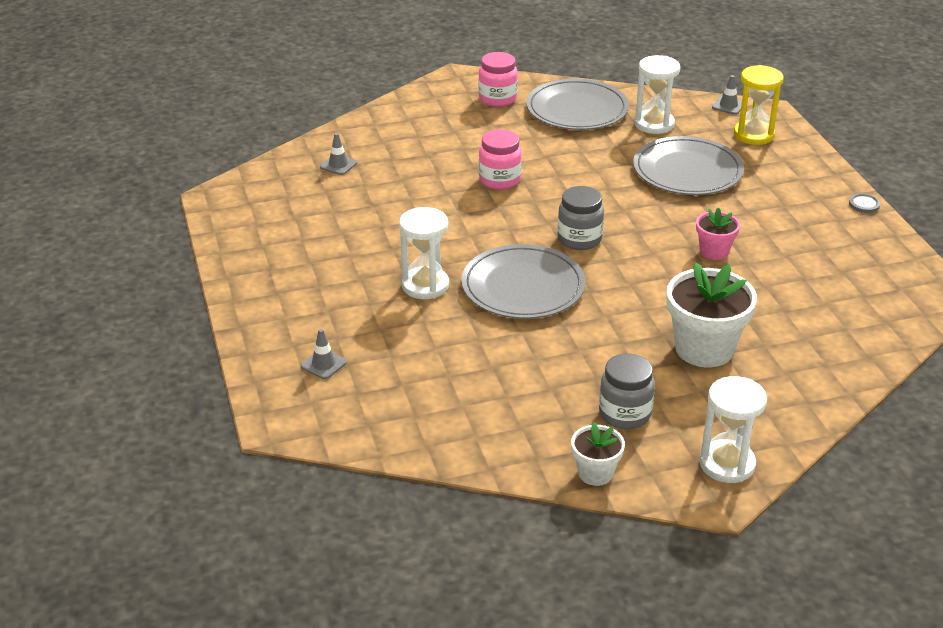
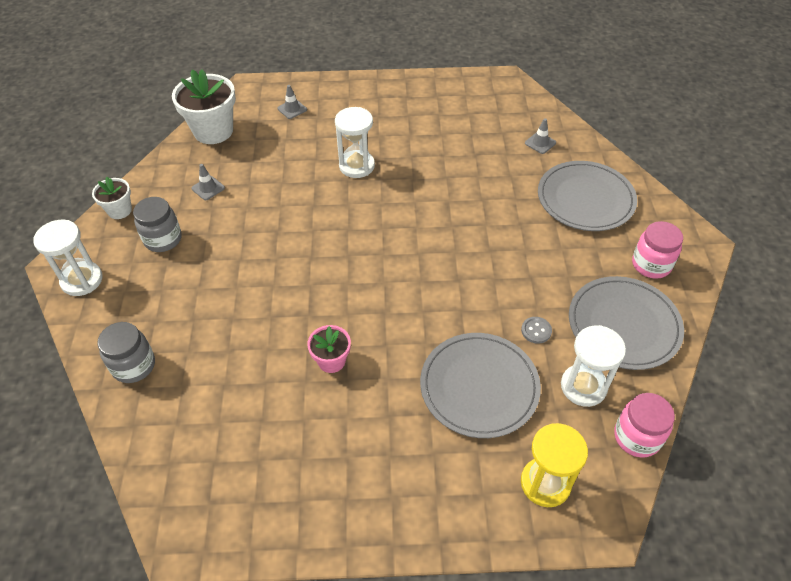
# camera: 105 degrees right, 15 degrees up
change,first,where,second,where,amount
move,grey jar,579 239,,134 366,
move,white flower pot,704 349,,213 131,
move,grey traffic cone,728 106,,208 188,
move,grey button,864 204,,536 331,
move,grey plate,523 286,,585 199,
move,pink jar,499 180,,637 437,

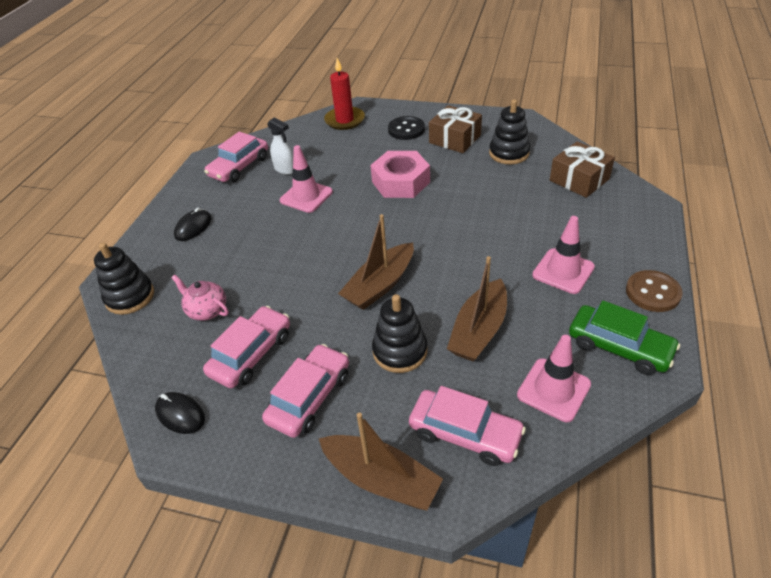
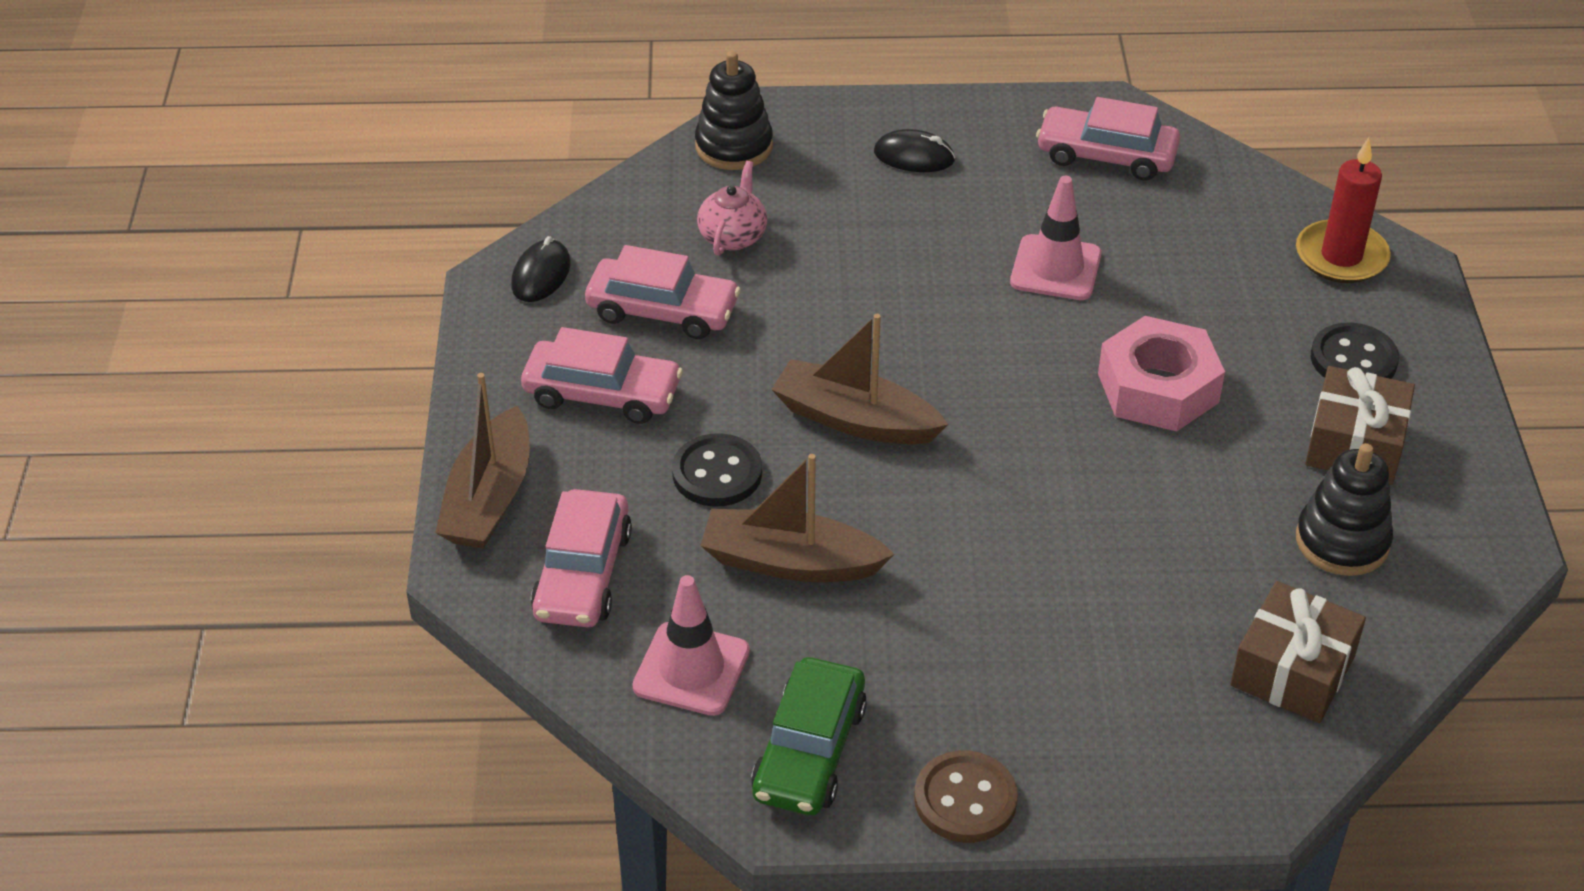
# camera: 70 degrees right, 0 degrees up
change,first,where,second,where,amount
replace,black stacking toy,400 351,black button,717 473,
delete,white spray bottle,285 169,,,
delete,pink traffic cone,563 271,,,

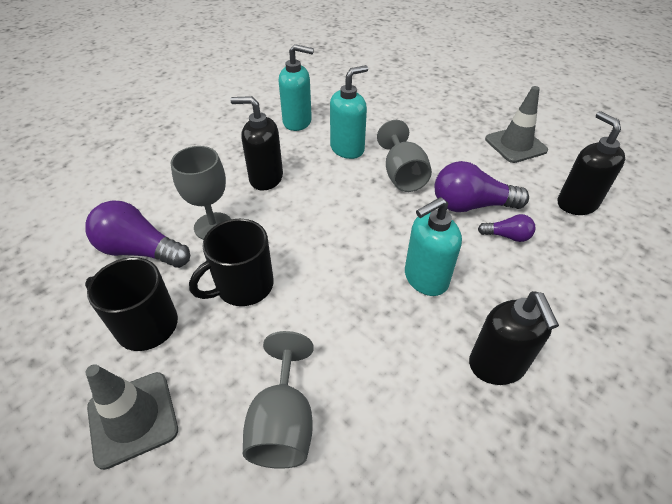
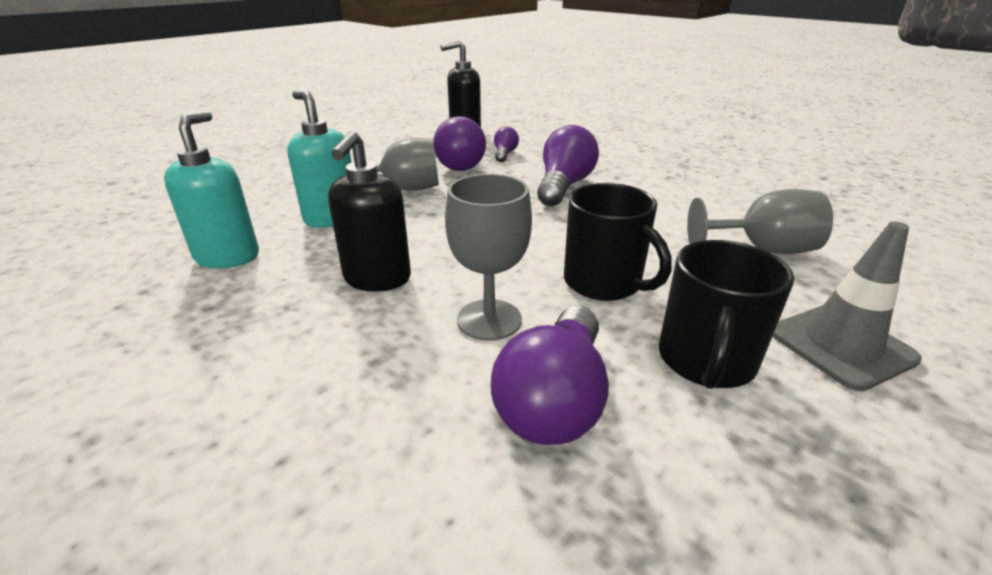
# camera: 90 degrees left, 15 degrees down
change,first,where,second,where,amount
replace,turquoise soap dispenser,425 279,purple light bulb,564 186,
delete,black soap dispenser,497 365,,,
delete,grey traffic cone,515 145,,,

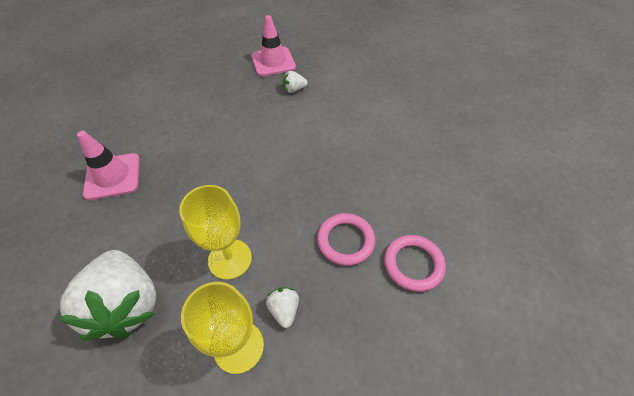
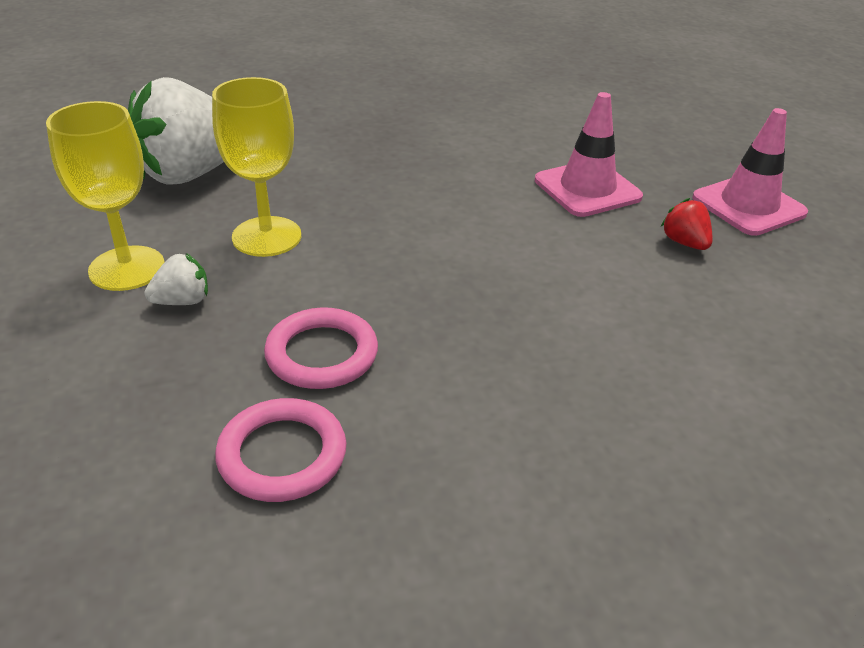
# camera: 75 degrees right, 15 degrees down
change,first,where,second,where,amount
move,pink traffic cone,113 176,,587 189,
recolor,white strawberry,294 90,red strawberry,684 243,

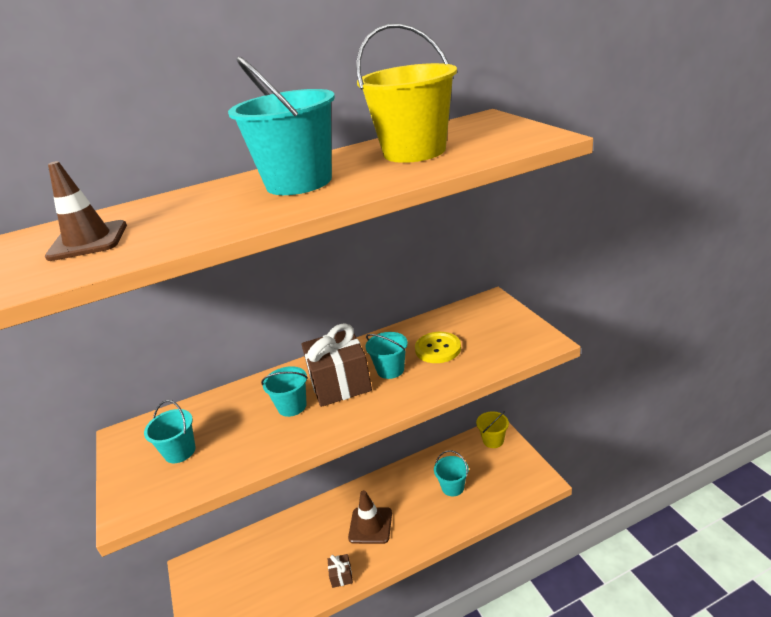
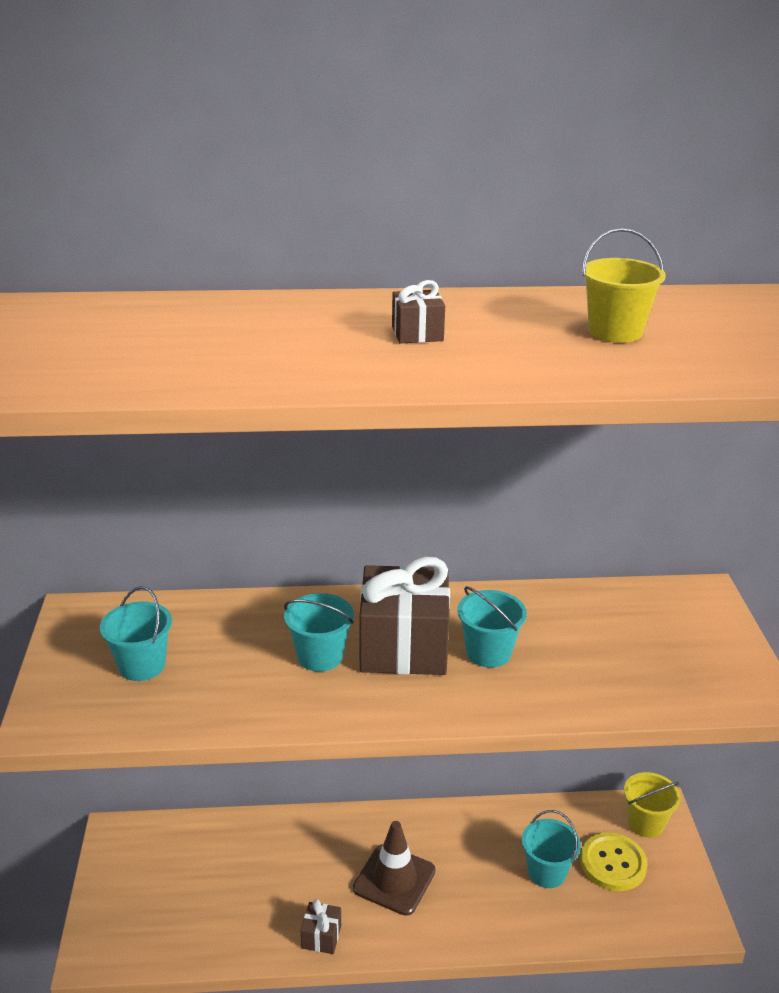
# camera: 15 degrees right, 0 degrees up
change,first,where,second,where,amount
replace,turquoise bucket,299 182,brown gift,417 334,
move,yellow button,438 349,,613 863,
resize,yellow bucket,414 152,,615 331,x0.52
delete,brown traffic cone,88 241,,,

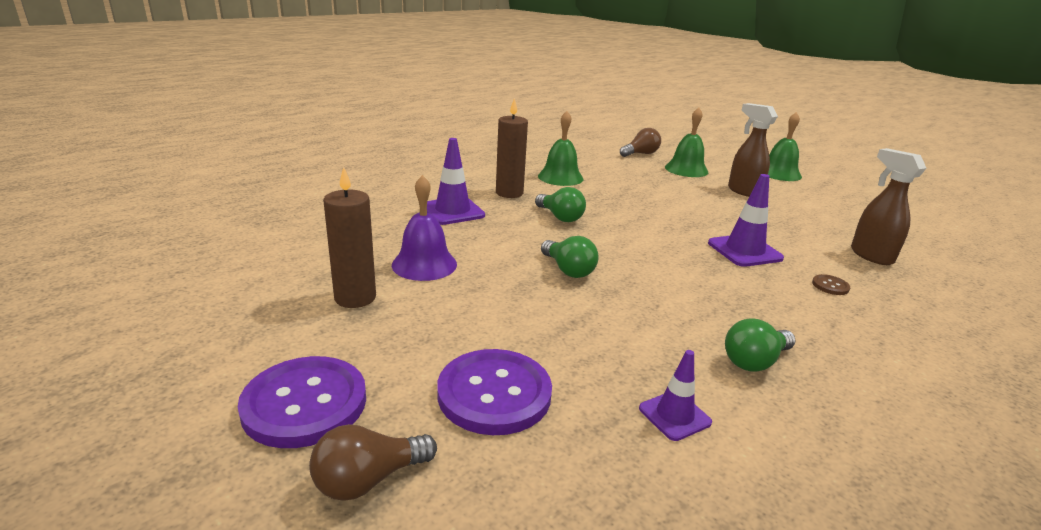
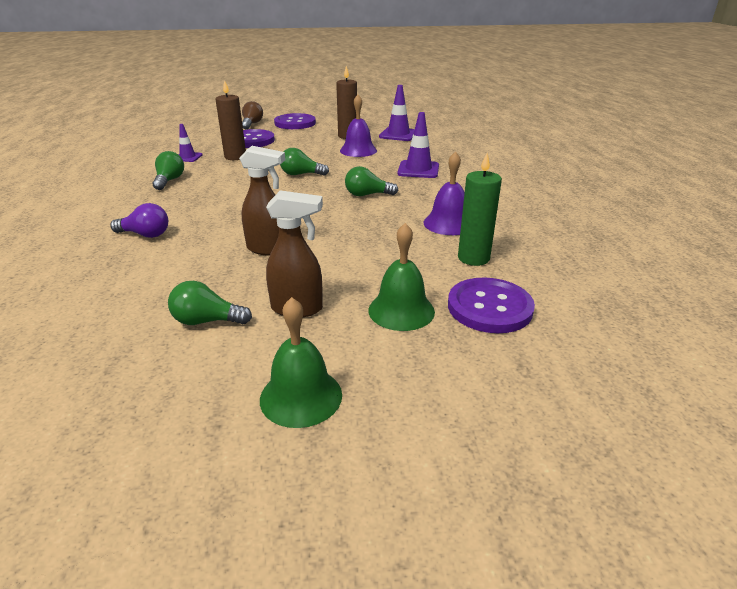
# camera: 130 degrees right, 5 degrees up
change,first,where,second,where,amount
replace,brown button,830 286,purple light bulb,145 235,
insert,,,green light bulb,207 321,
move,brown candle,509 193,,235 157,
move,brown spray bottle,870 255,,268 249,
move,purple traffic cone,744 251,,398 135,
recolor,green bell,560 177,purple bell,448 223,
replace,brown light bulb,640 154,purple button,489 307,
insert,,,green candle,473 258,

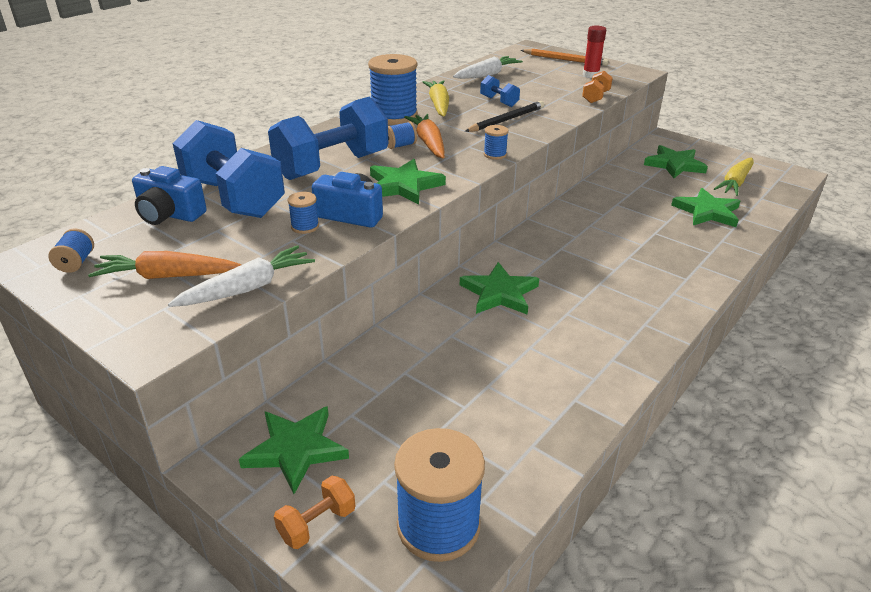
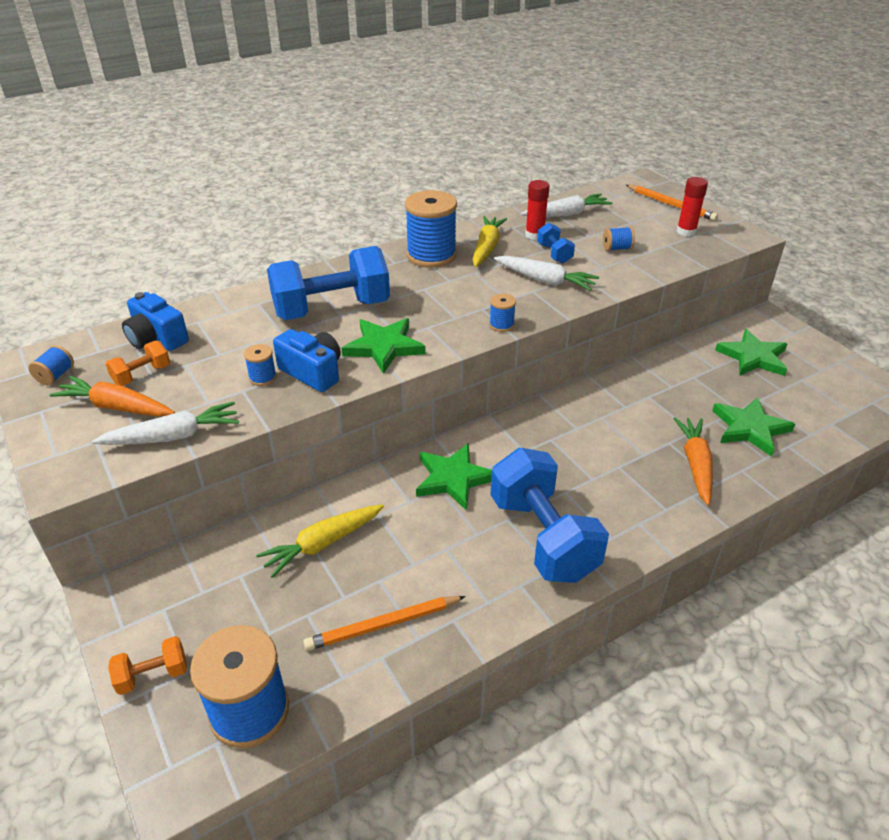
# camera: 20 degrees right, 5 degrees up
change,first,where,second,where,amount
move,orange dumbbell,596 97,,142 375,
move,yellow carrot,735 183,,322 544,
insert,,,orange pencil,383 625,
move,blue dumbbell,233 198,,543 537,
replace,black pencil,506 120,white carrot,545 280,
insert,,,red glue stick,534 235,
move,blue spool,400 145,,617 248,
move,orange carrot,428 143,,695 464,
delete,green star,295 450,,,

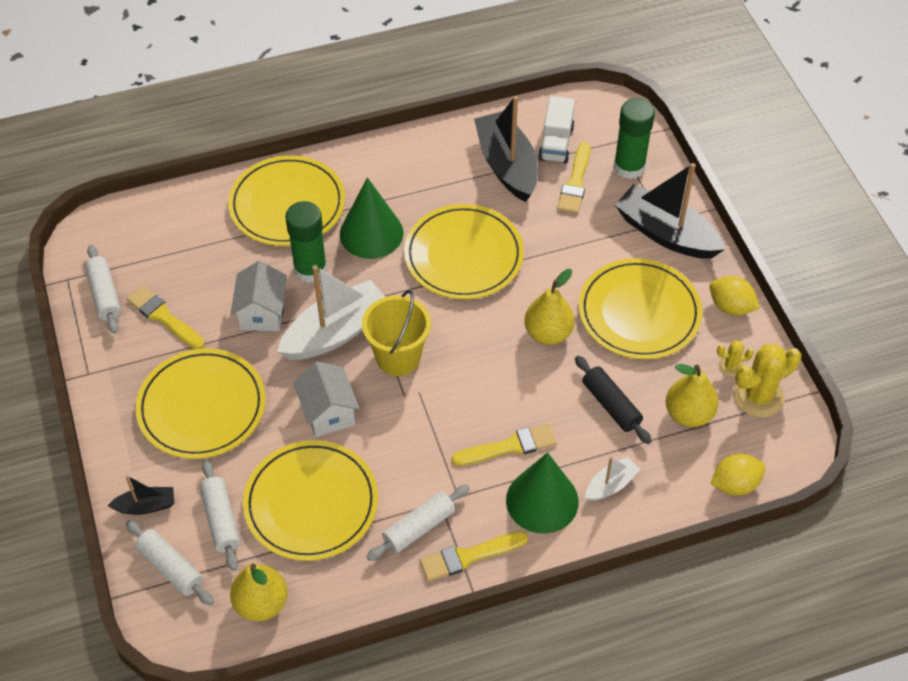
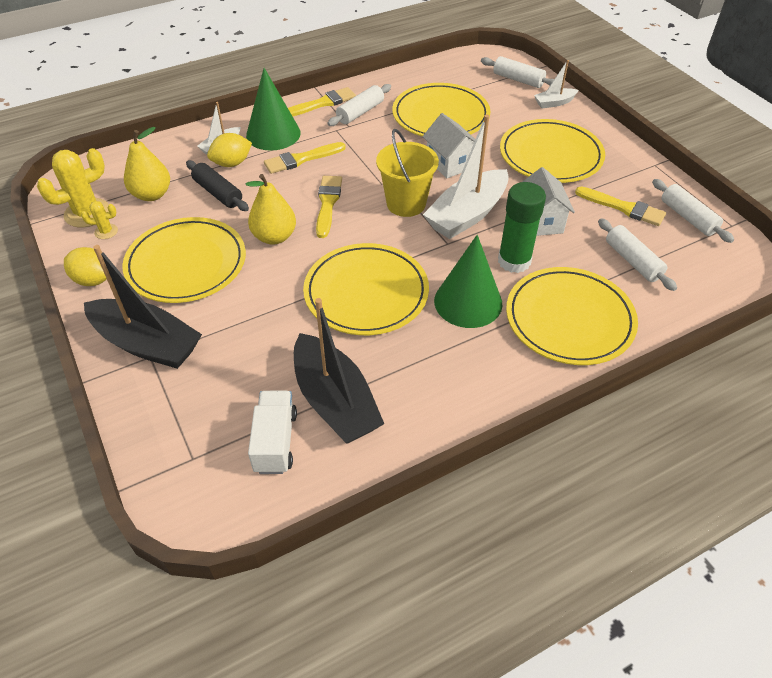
# camera: 170 degrees right, 5 degrees down
change,first,where,second,where,amount
move,yellow lemon,735 484,,232 163,
move,yellow brush,575 182,,327 203,
recolor,black boat,146 506,white boat,554 103,
move,white rolling pin,221 520,,632 261,
delete,yellow pear,261 603,,,
delete,green glue stick,629 167,,,

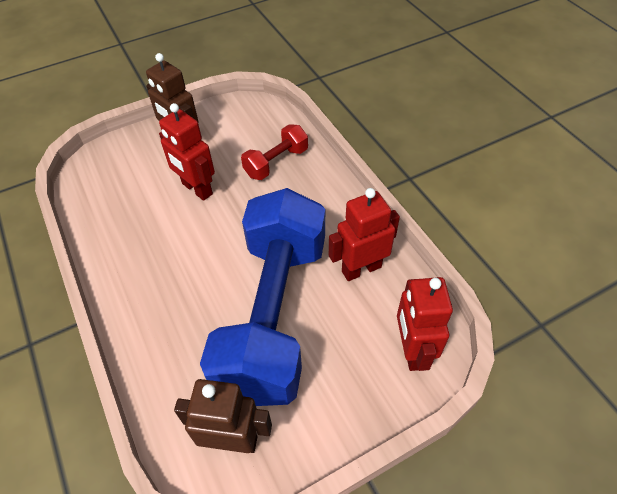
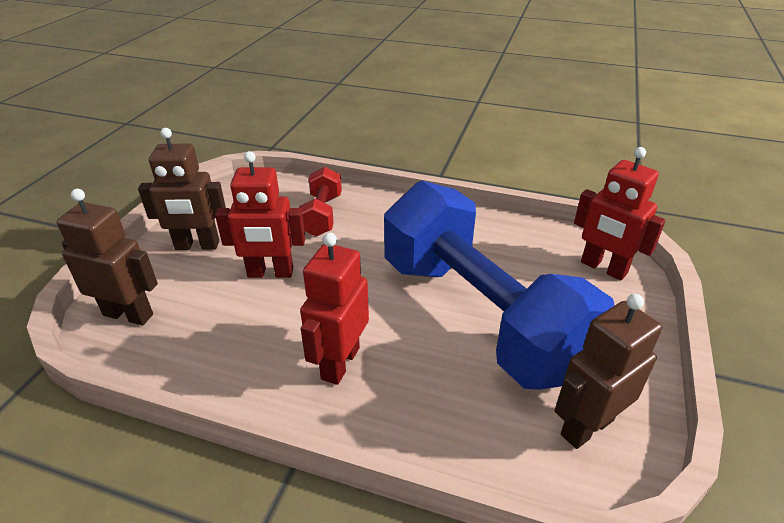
# camera: 45 degrees left, 15 degrees down
change,first,where,second,where,amount
insert,,,brown robot,128 314,
move,red robot,361 269,,340 363,

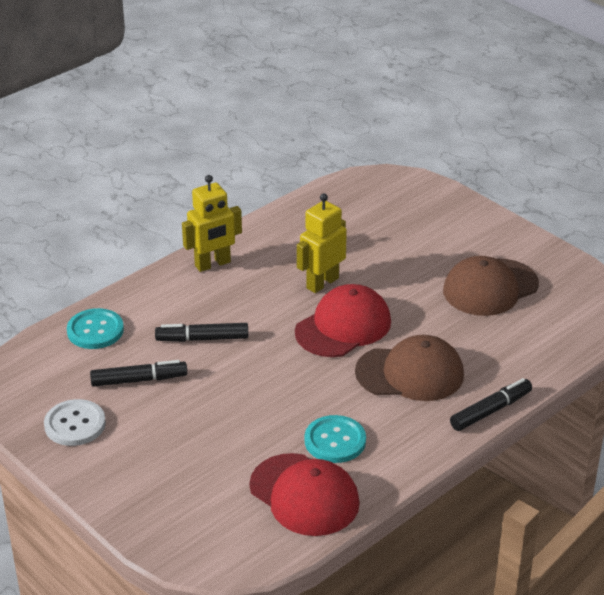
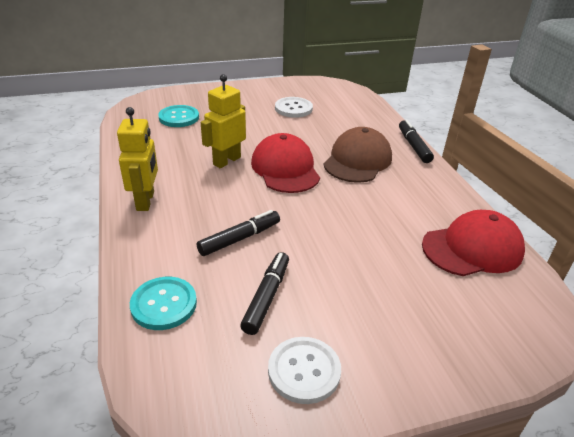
# camera: 65 degrees left, 0 degrees up
change,first,where,second,where,amount
move,turquoise button,335 441,,179 117,
rotate,black marker,202 339,,240 238,150 degrees counterclockwise
rotate,yellow robot,322 283,,226 161,60 degrees clockwise
replace,brown cap,490 287,white button,293 108,

